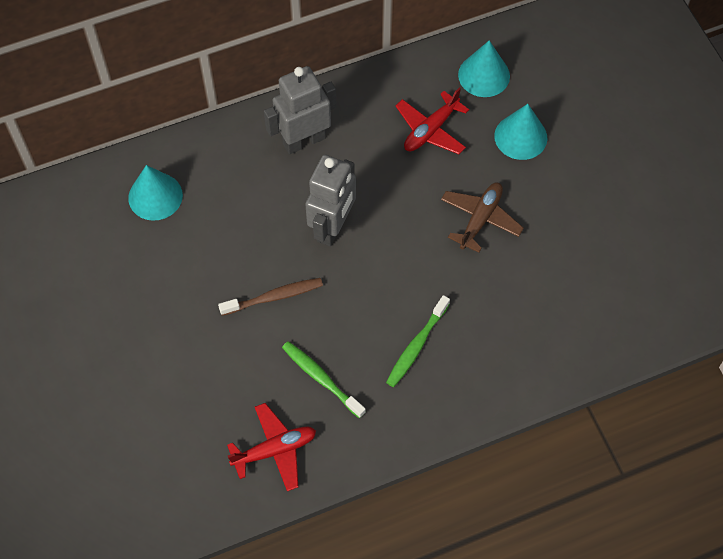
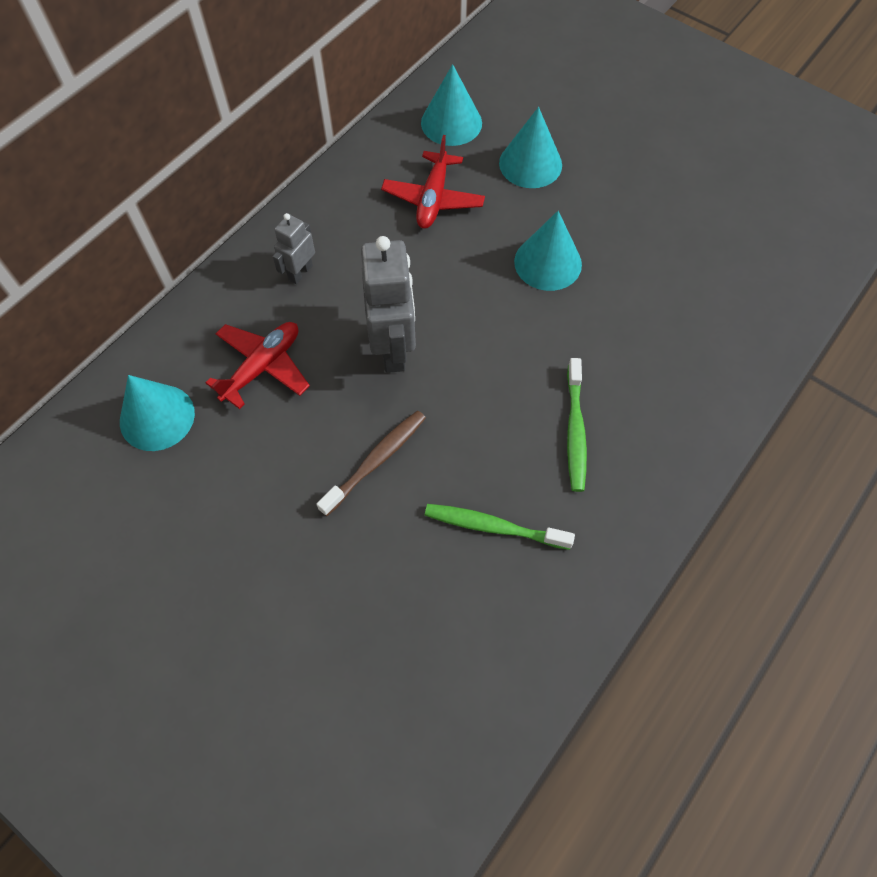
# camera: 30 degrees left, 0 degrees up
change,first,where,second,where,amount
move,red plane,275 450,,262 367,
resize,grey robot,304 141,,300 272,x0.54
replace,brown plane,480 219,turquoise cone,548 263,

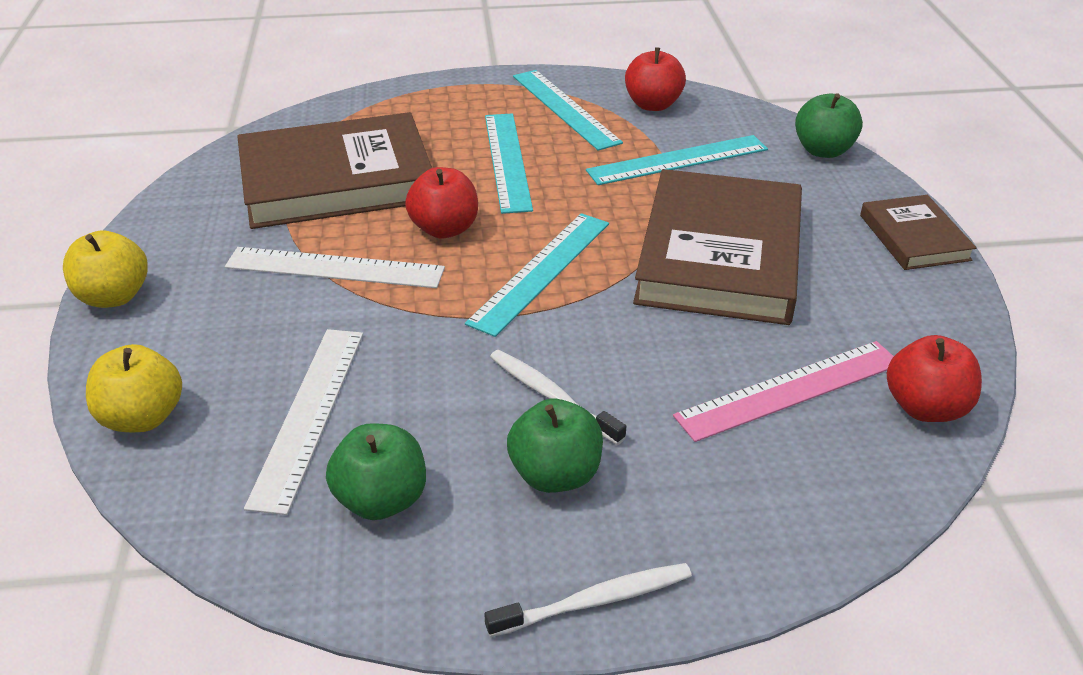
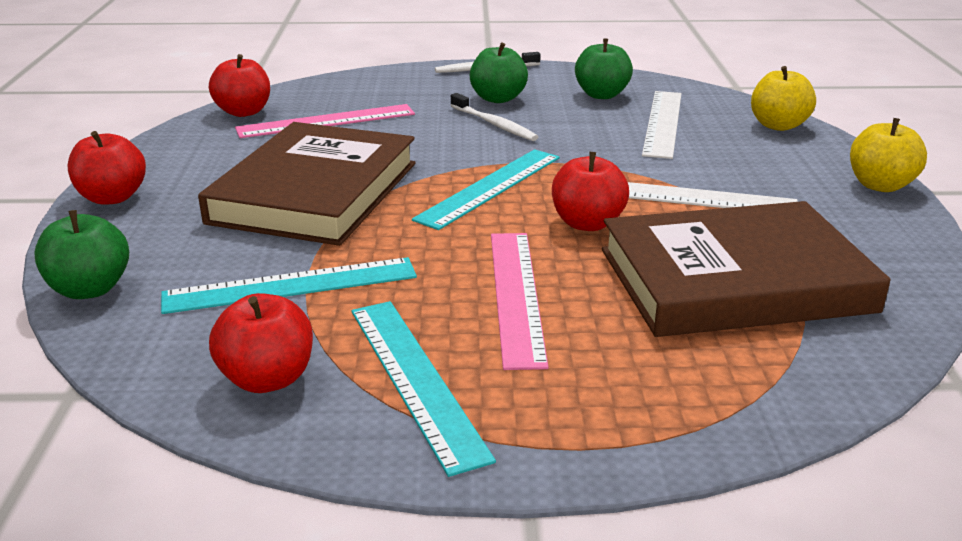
# camera: 175 degrees left, 10 degrees down
change,first,where,second,where,amount
replace,brown book,914 237,red apple,112 198,
recolor,turquoise ruler,507 161,pink ruler,516 295,

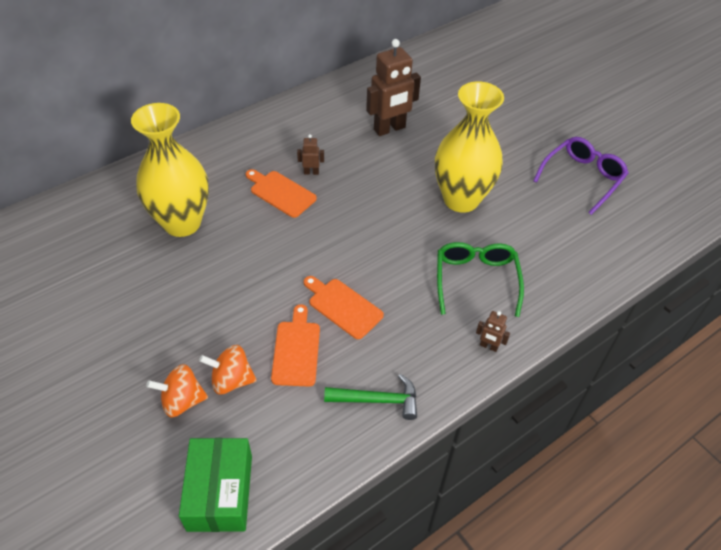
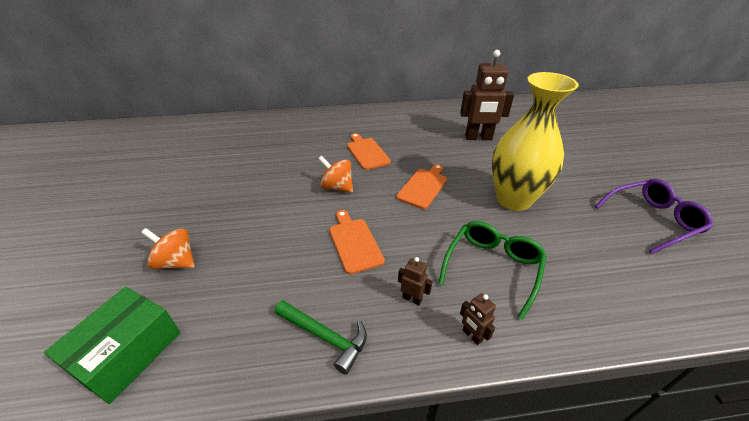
# camera: 30 degrees right, 10 degrees down
change,first,where,second,where,amount
move,orange spinning top,231 380,,337 187,
move,orange cutting board,296 350,,423 187,
move,brown robot,311 172,,412 299,
delete,yellow vase,182 223,,,

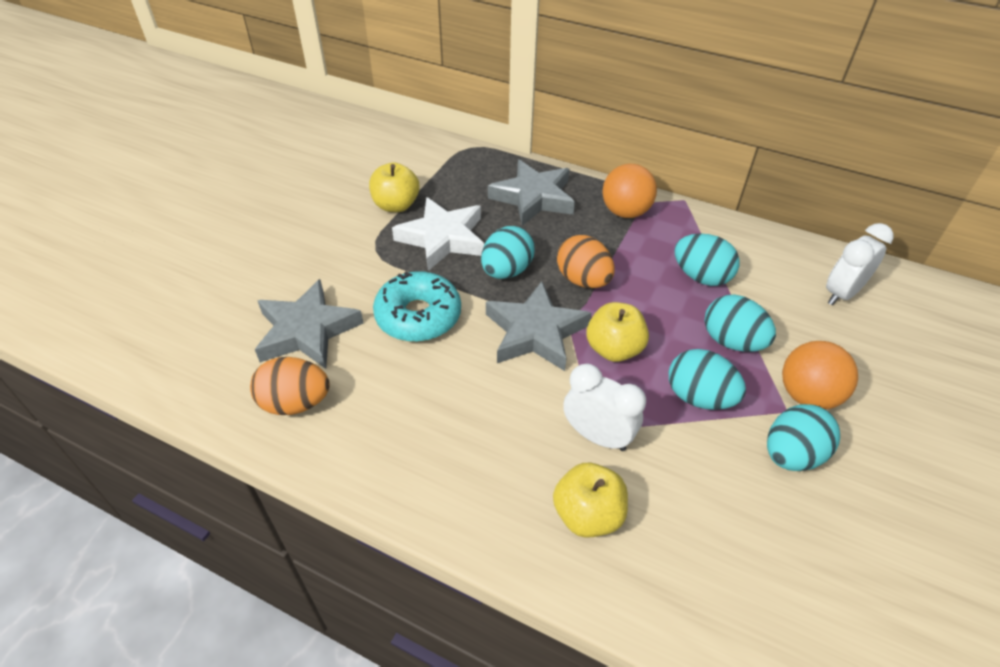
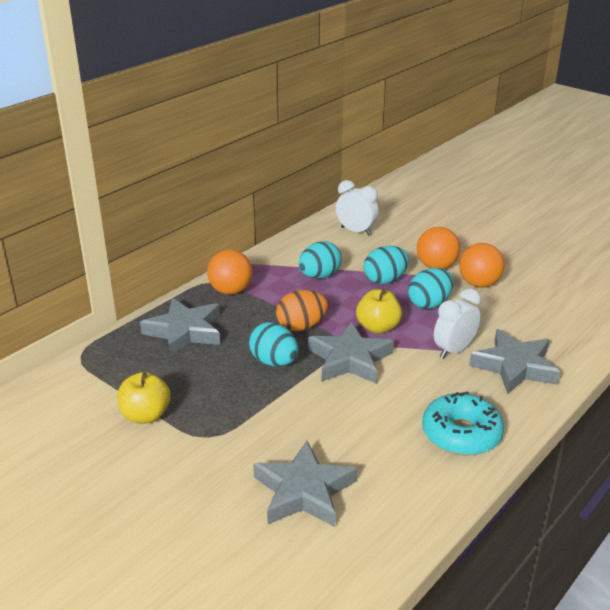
# camera: 75 degrees left, 15 degrees down
change,first,where,second,where,amount
rotate,white clock,841 293,,356 231,150 degrees clockwise
move,turquoise donut,418 316,,461 434,
replace,turquoise egg,791 454,orange ball,479 284,
replace,yellow apple,587 515,grey star,515 366,
delete,orange egg,295 403,,,
delete,white star,443 238,,,

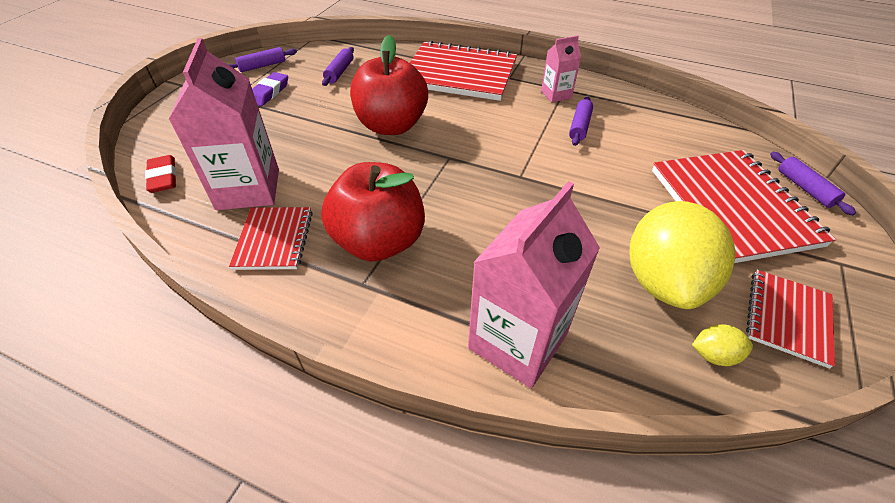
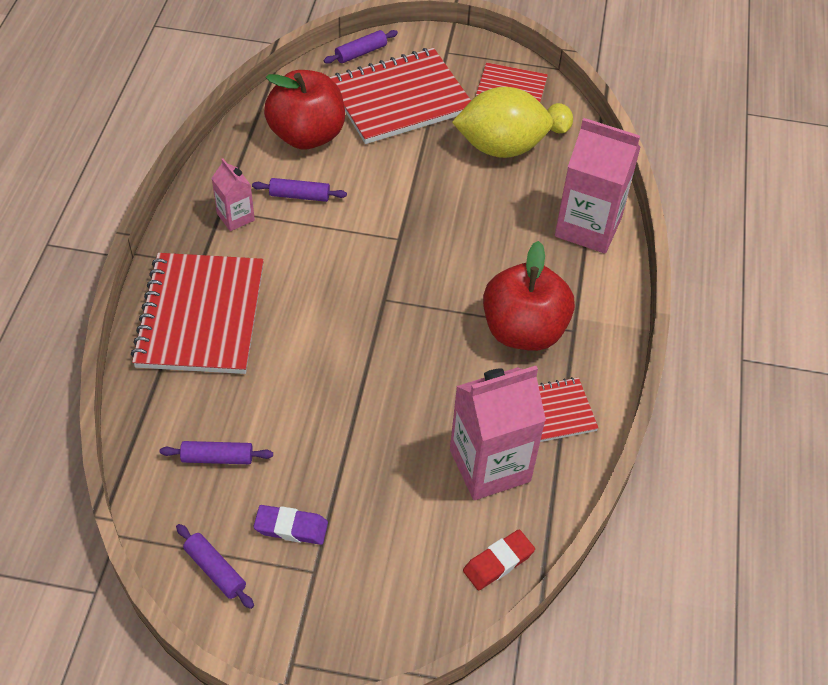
# camera: 105 degrees left, 5 degrees up
change,first,where,second,where,amount
move,red apple,391 125,,307 135,

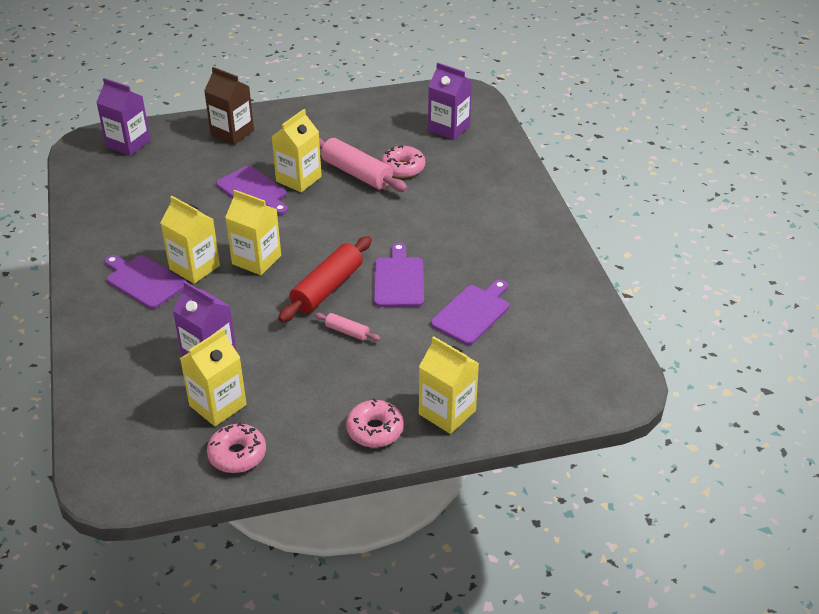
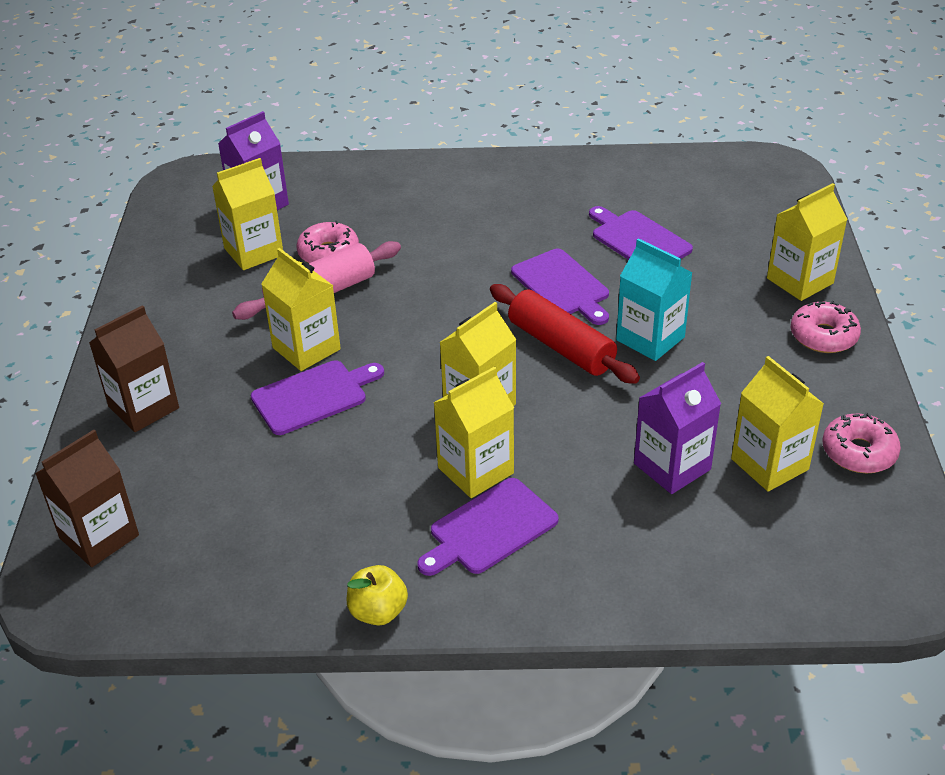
# camera: 75 degrees left, 0 degrees up
change,first,where,second,where,amount
recolor,purple carton,128 144,brown carton,99 536,
insert,,,yellow carton,254 252,
insert,,,yellow apple,378 611,
rotate,purple cutting board,399 280,,562 286,135 degrees counterclockwise
replace,pink rolling pin,347 332,turquoise carton,650 338,

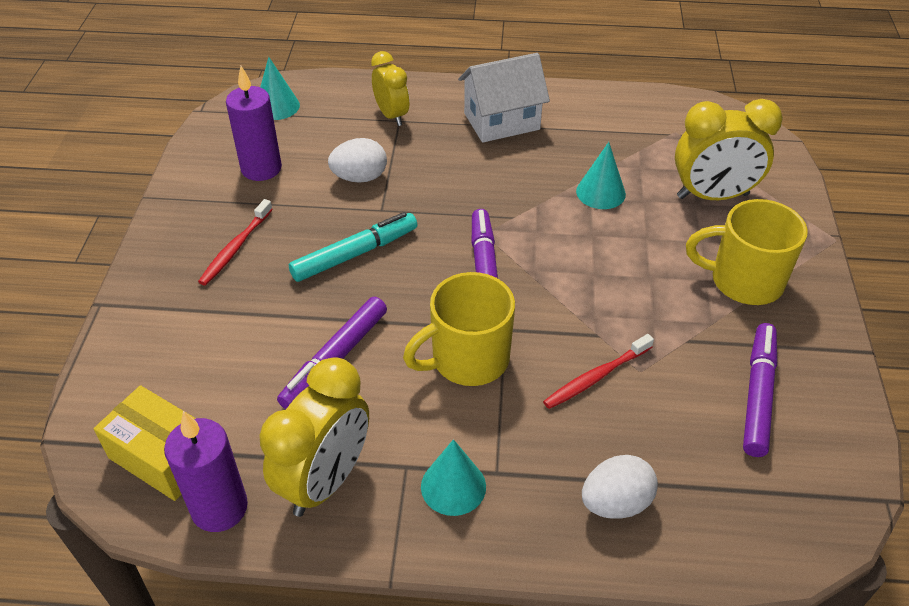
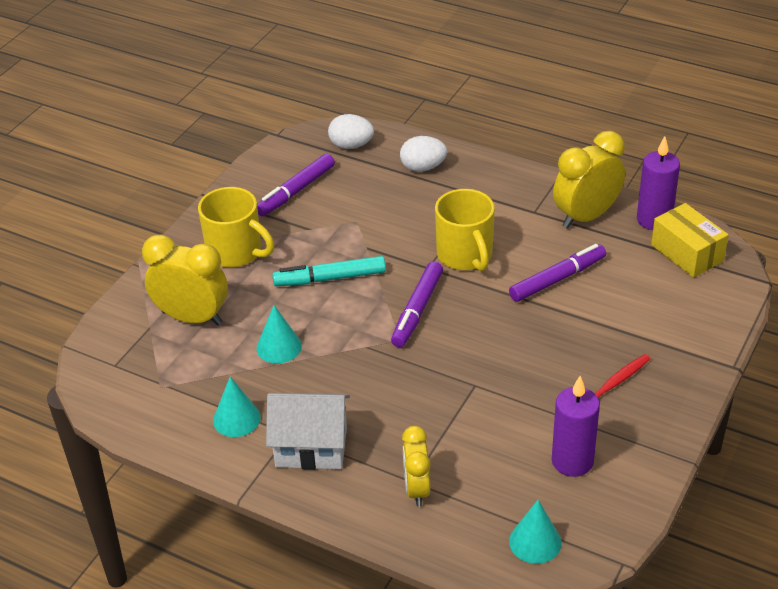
# camera: 155 degrees left, 5 degrees down
change,first,where,second,where,amount
move,turquoise cone,453 486,,236 419,
move,turquoise marker,355 254,,330 278,
move,white egg,360 177,,351 145,
rotate,yellow mug,467 359,,465 255,75 degrees clockwise
delete,red toothbrush,595 377,,,

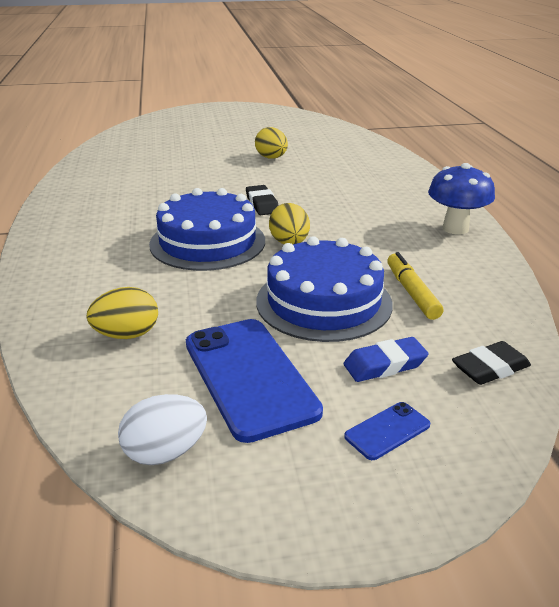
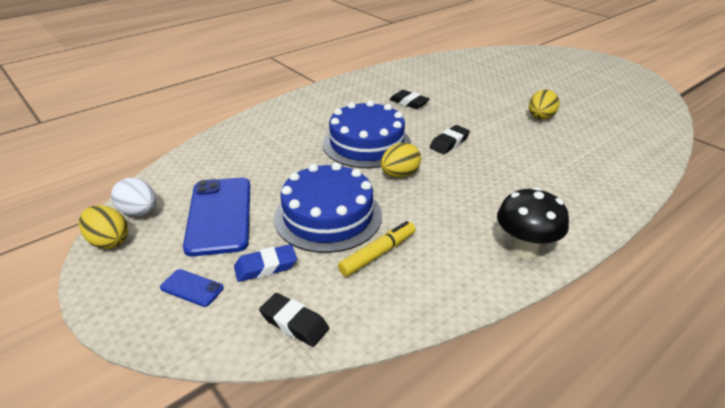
# camera: 60 degrees right, 5 degrees up
change,first,where,second,where,amount
move,yellow egg,127 335,,109 241,
rotate,blue phone,249 376,,219 215,45 degrees counterclockwise
rotate,blue eraser,384 365,,266 267,60 degrees counterclockwise
insert,,,black eraser,409 102,
recolor,blue mushroom,455 228,black mushroom,524 250,

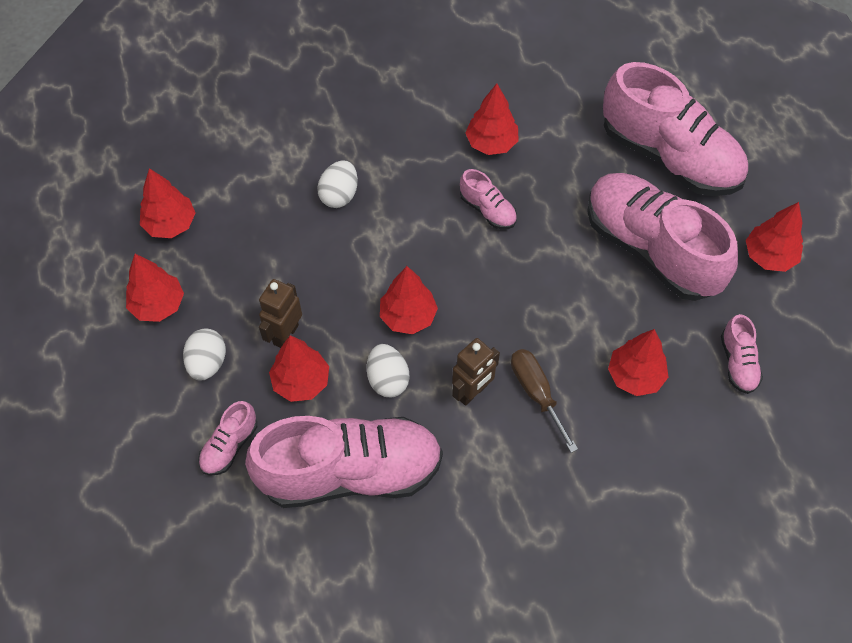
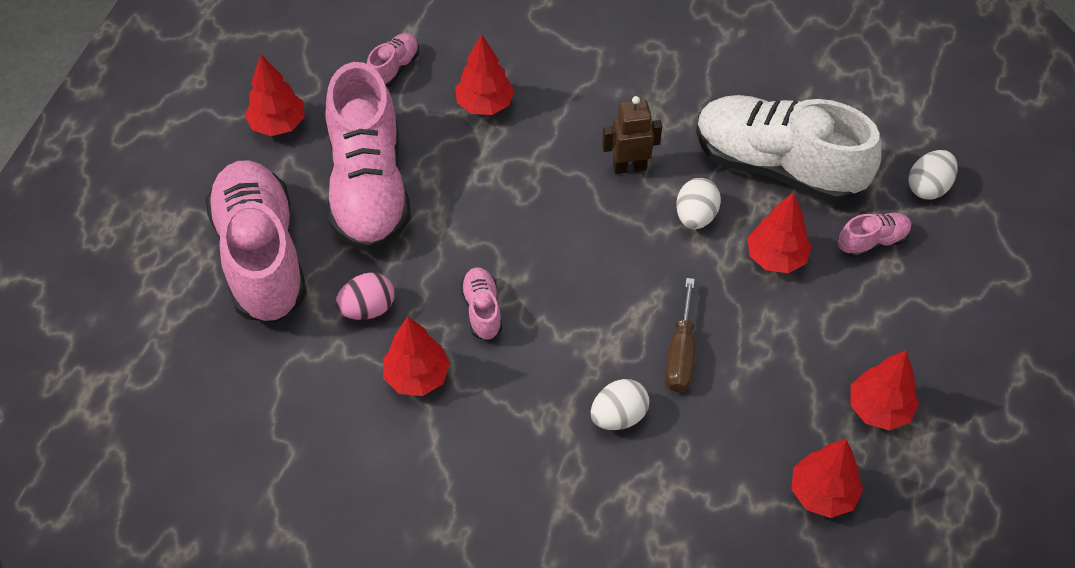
# camera: 145 degrees left, 5 degrees down
change,first,where,second,where,amount
insert,,,pink egg,368 309,
move,brown screwdriver,536 393,,681 354,
recolor,pink shoe,350 472,white shoe,777 166,
move,white egg,207 363,,928 187,
delete,brown robot,285 334,,,
delete,red tree,408 317,,,

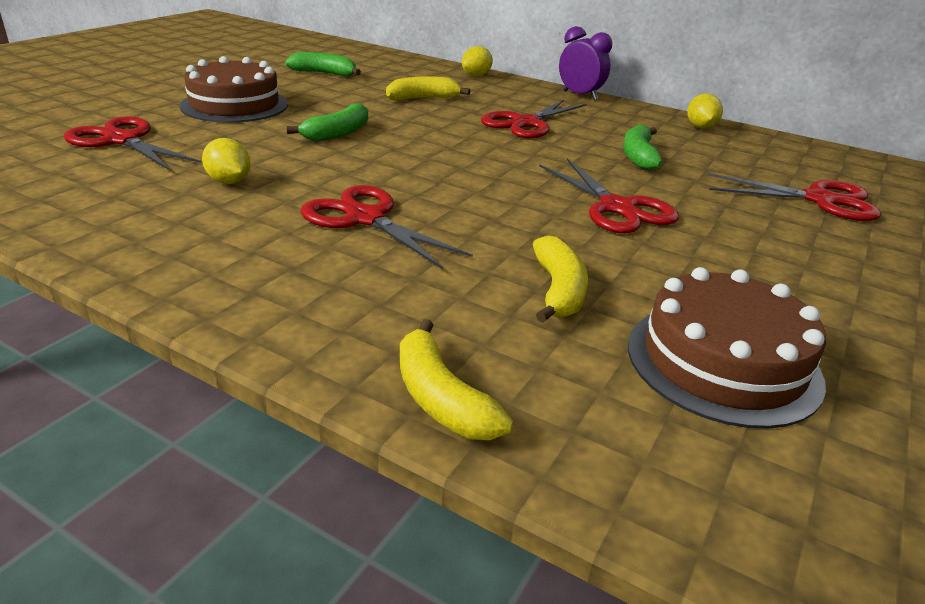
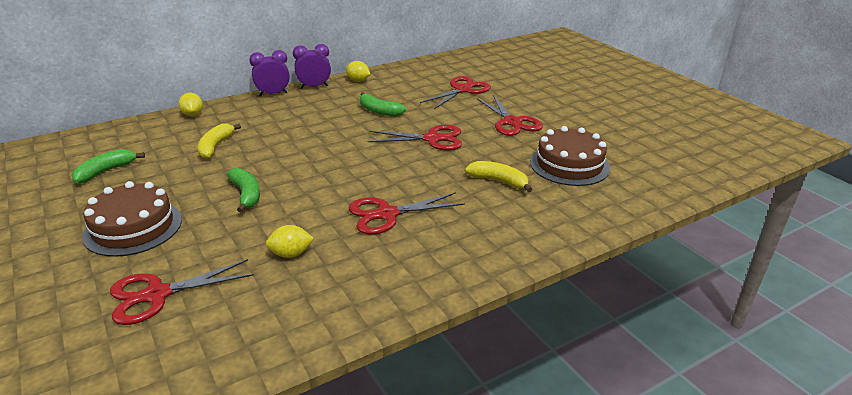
# camera: 60 degrees left, 0 degrees up
change,first,where,second,where,amount
insert,,,purple clock,314 87,
move,red scissors,526 123,,512 122,
delete,yellow banana,441 398,,,

